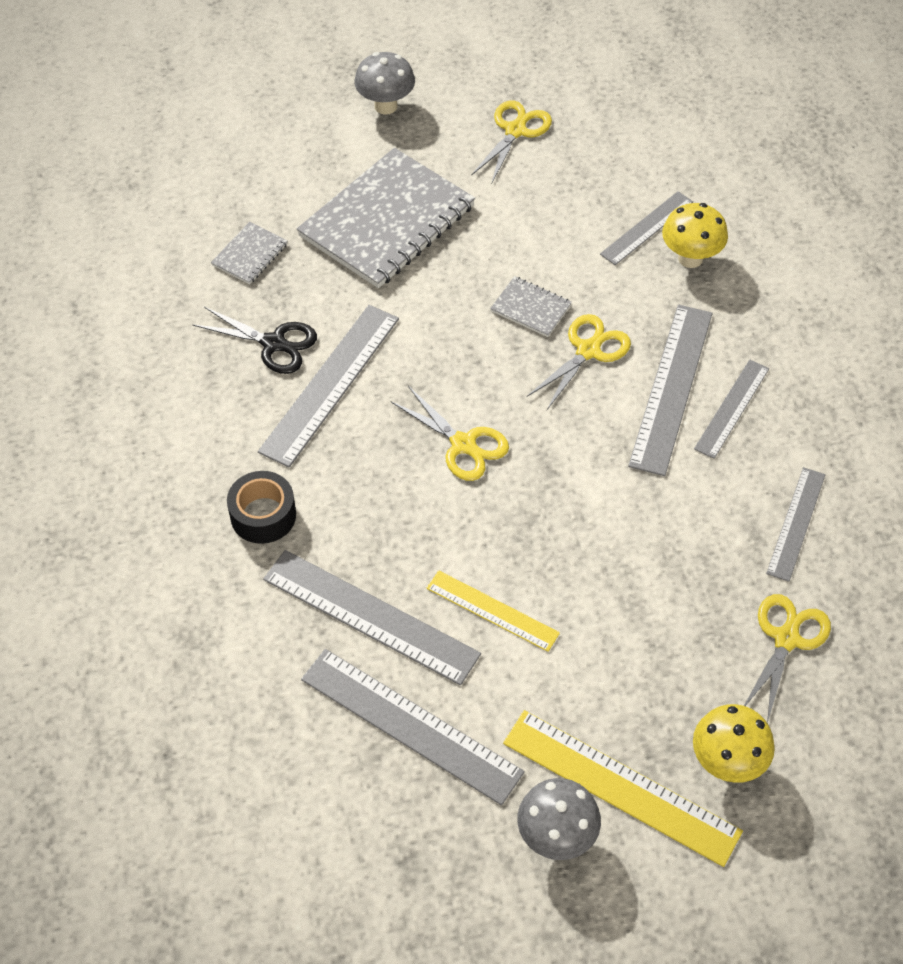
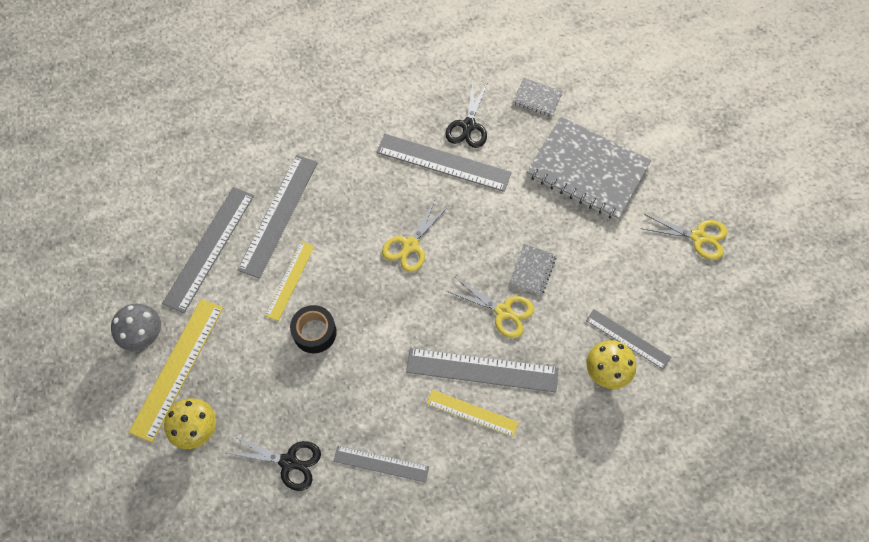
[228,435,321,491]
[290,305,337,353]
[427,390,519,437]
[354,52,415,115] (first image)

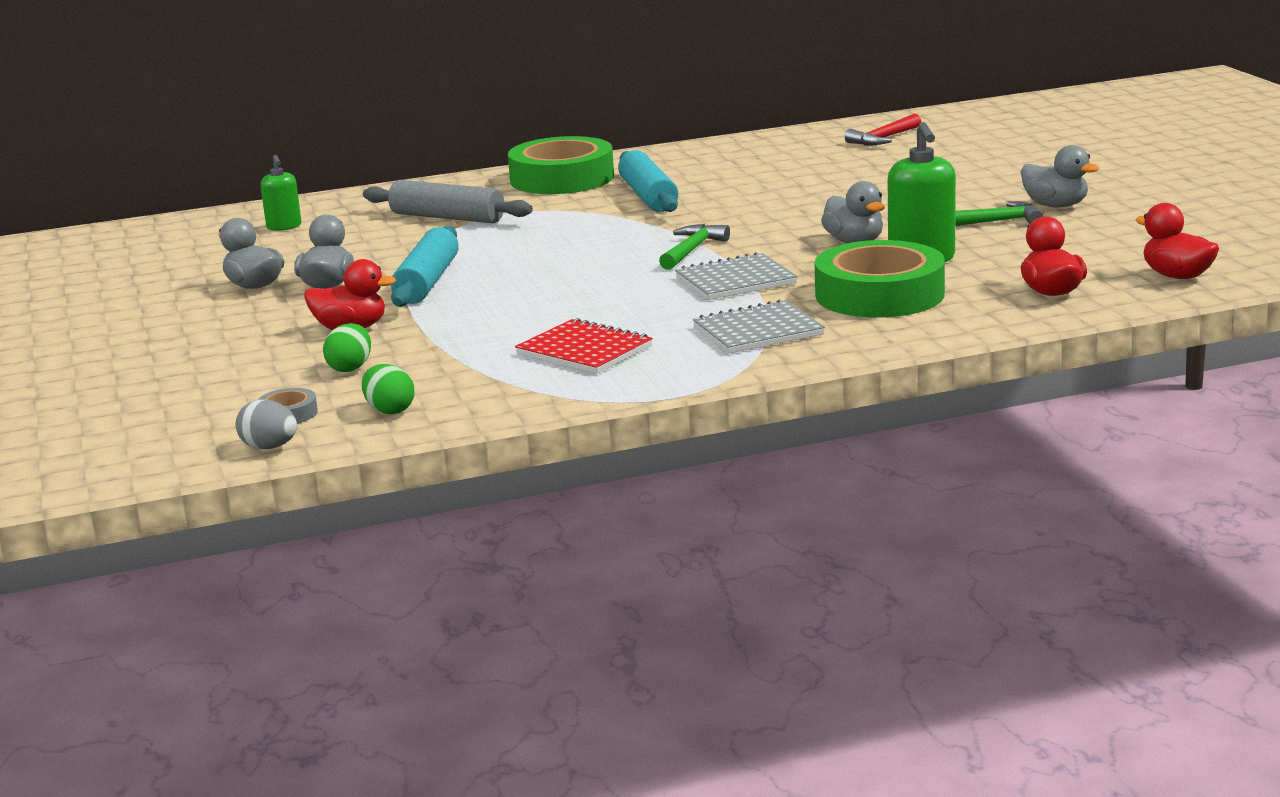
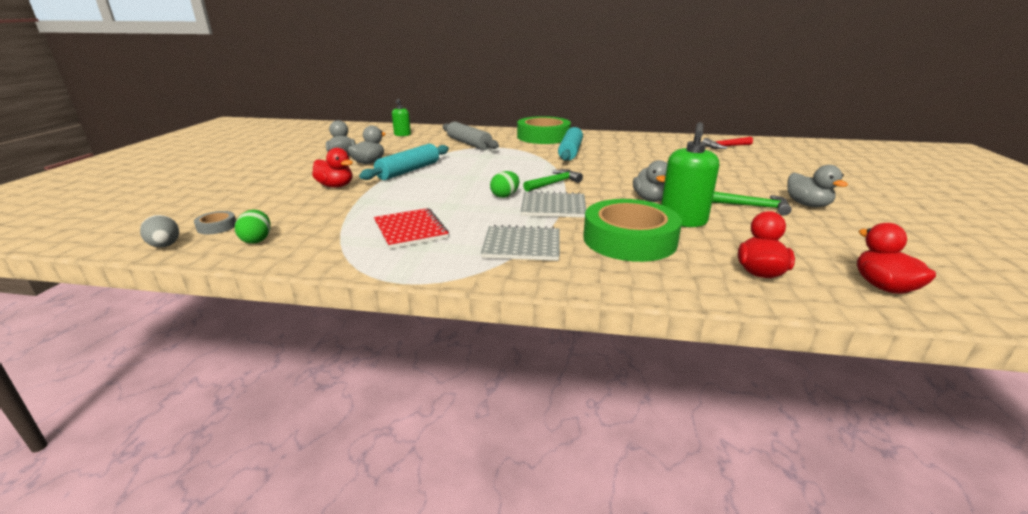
[490,171,519,198]

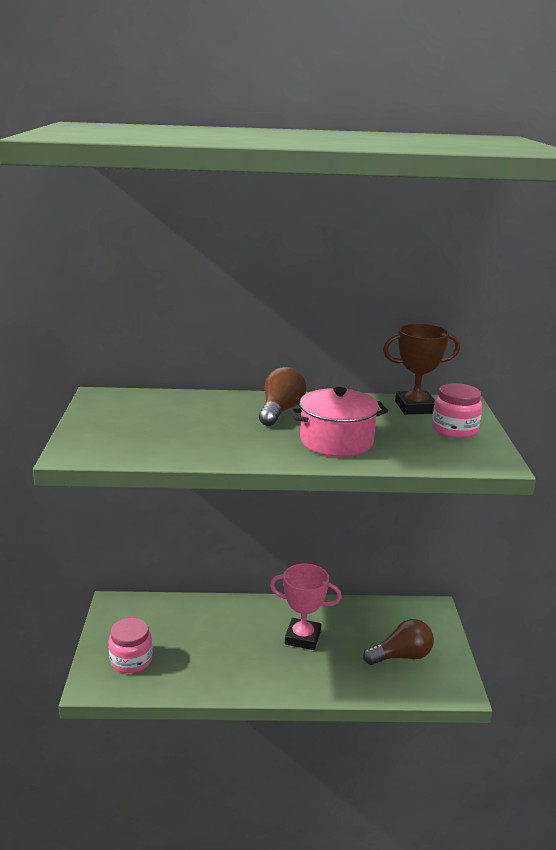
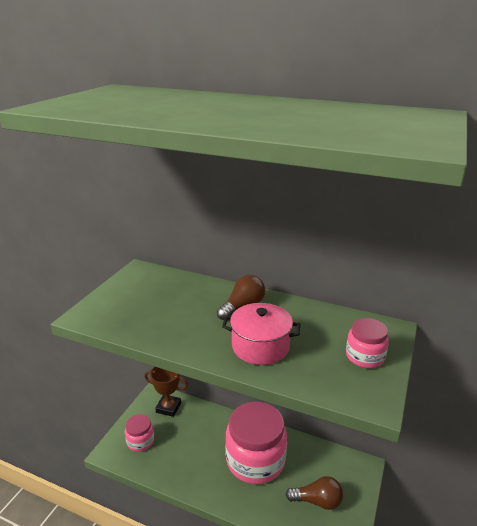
[144,367,188,417]
[225,401,287,484]

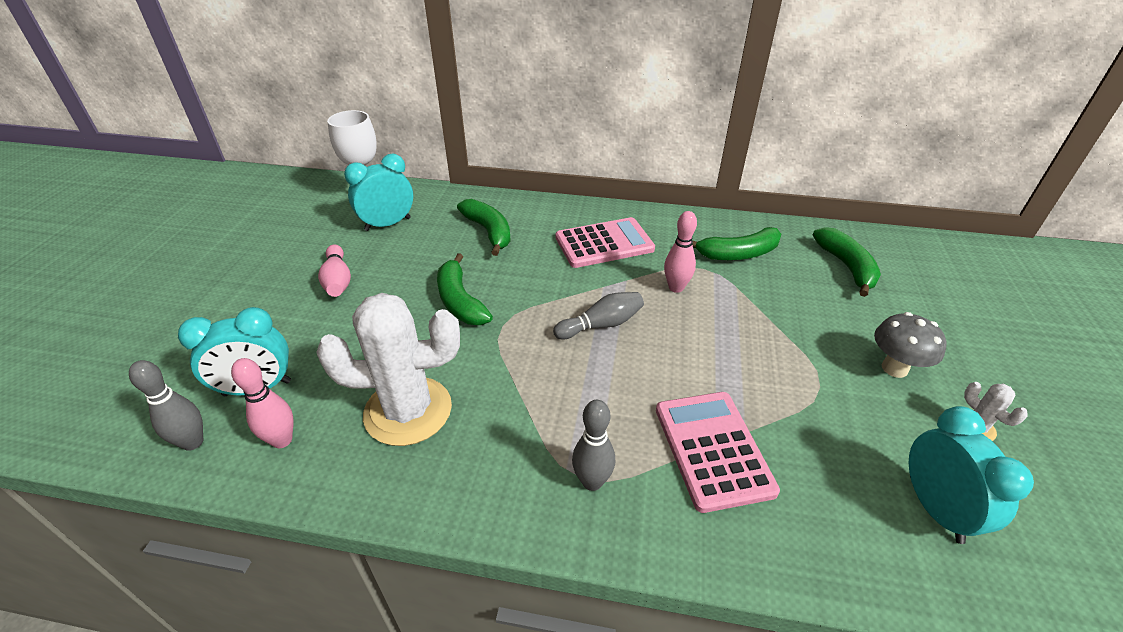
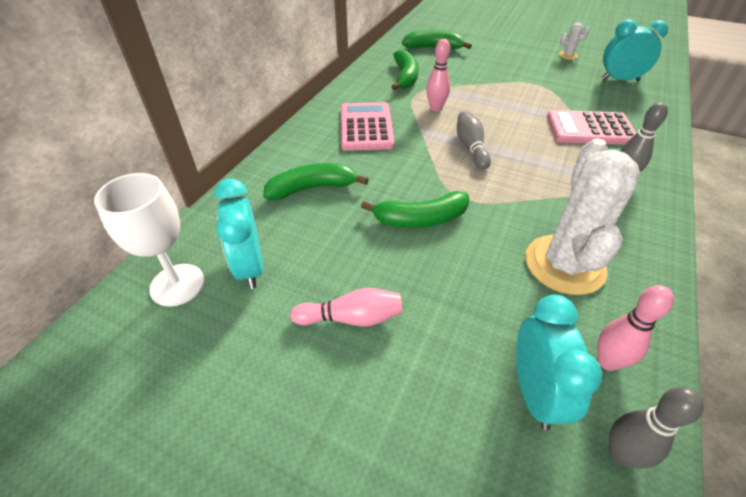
[874,312,947,378] (first image)

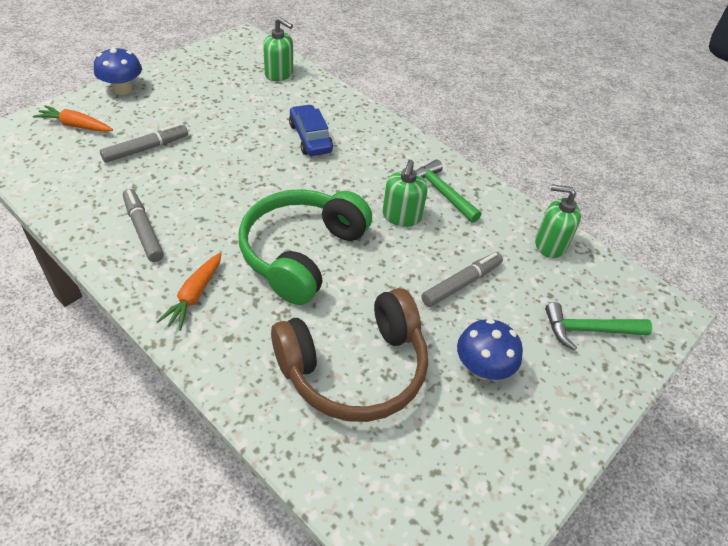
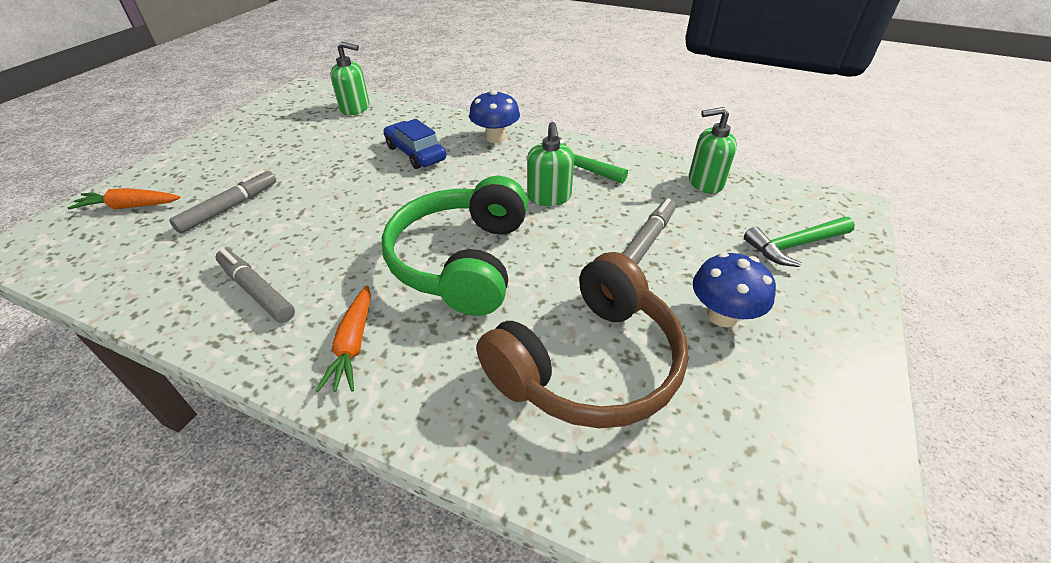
[469,90,520,143]

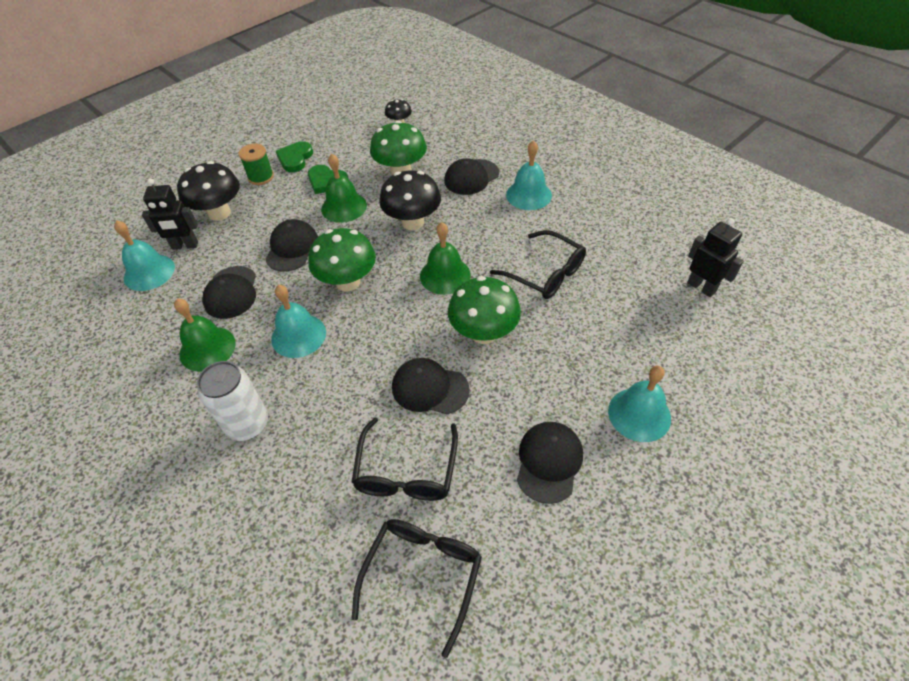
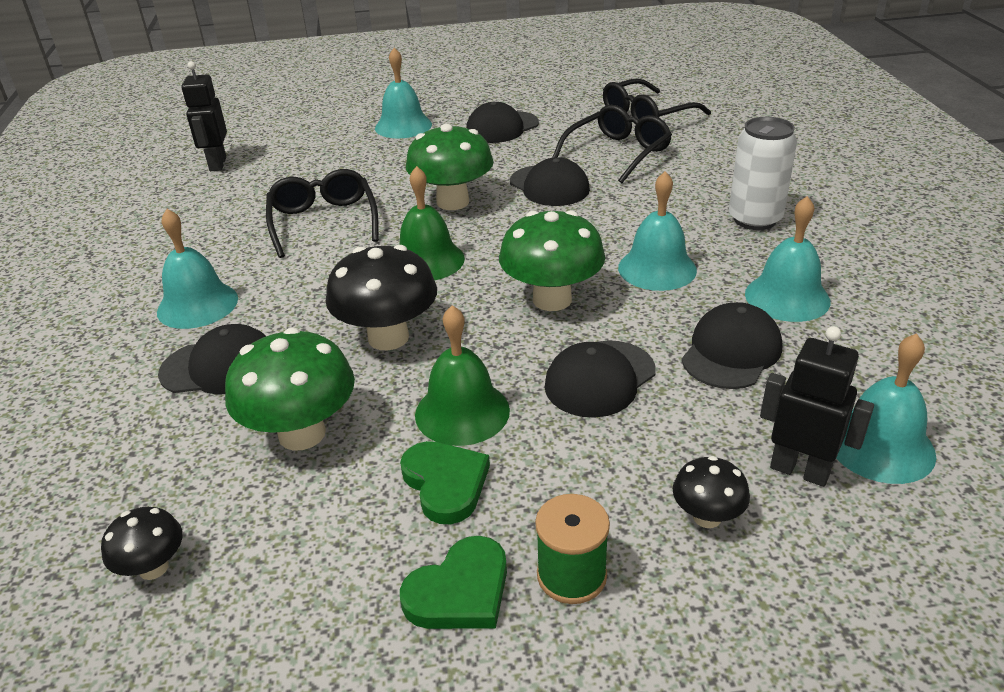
[673,456,750,528]
[745,196,830,322]

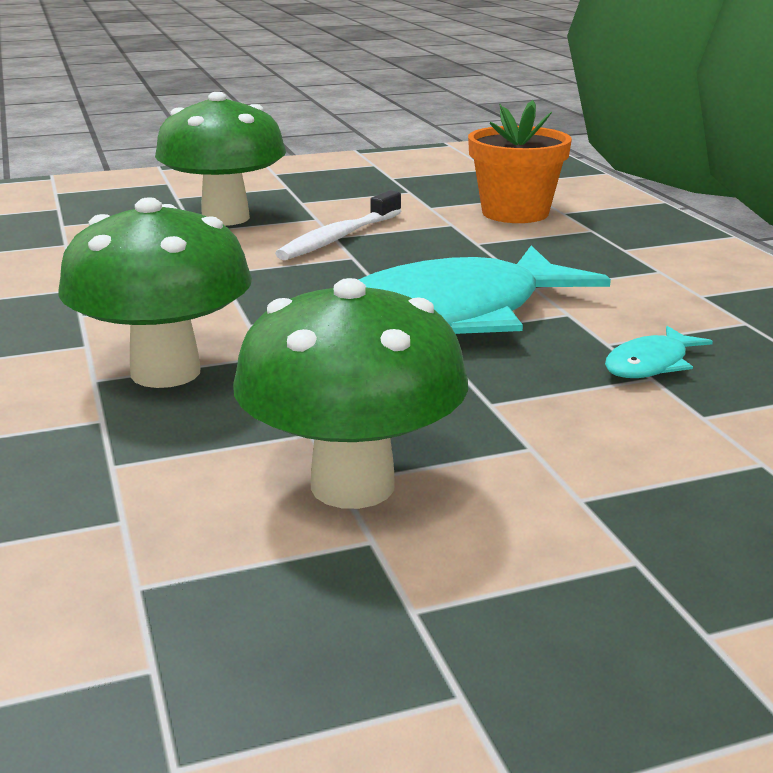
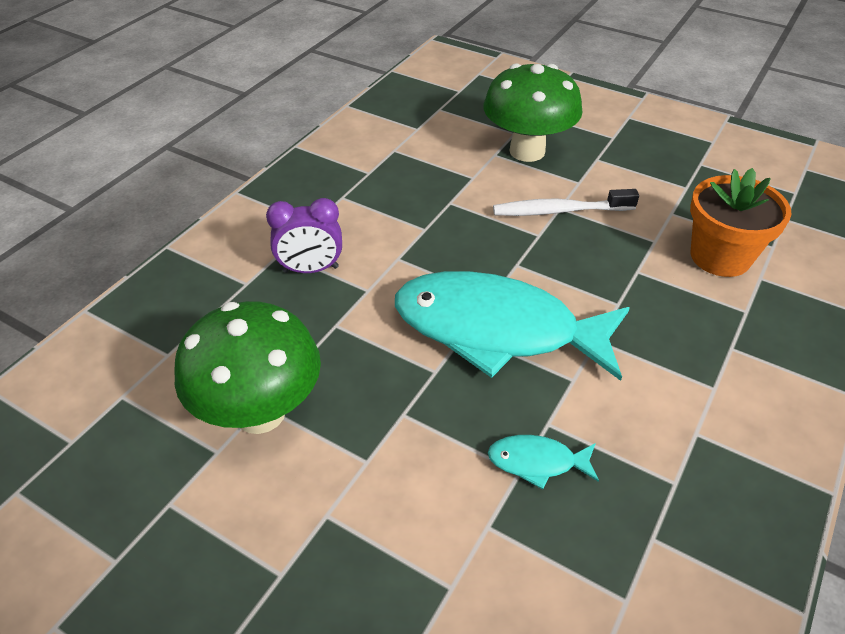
[266,198,342,273]

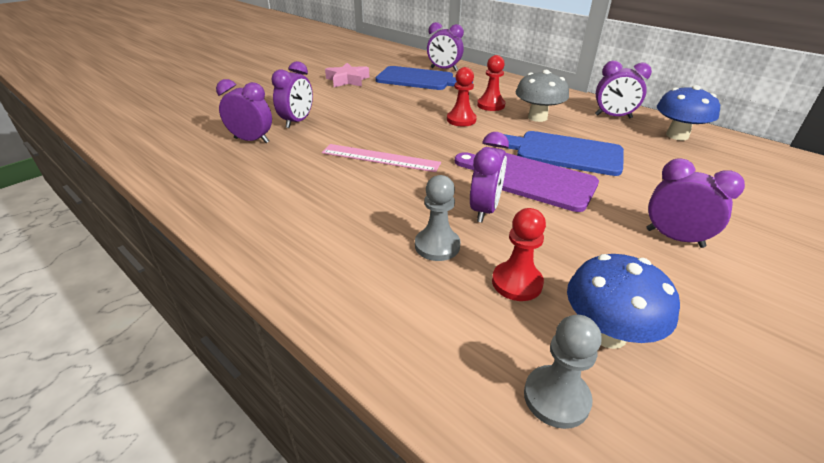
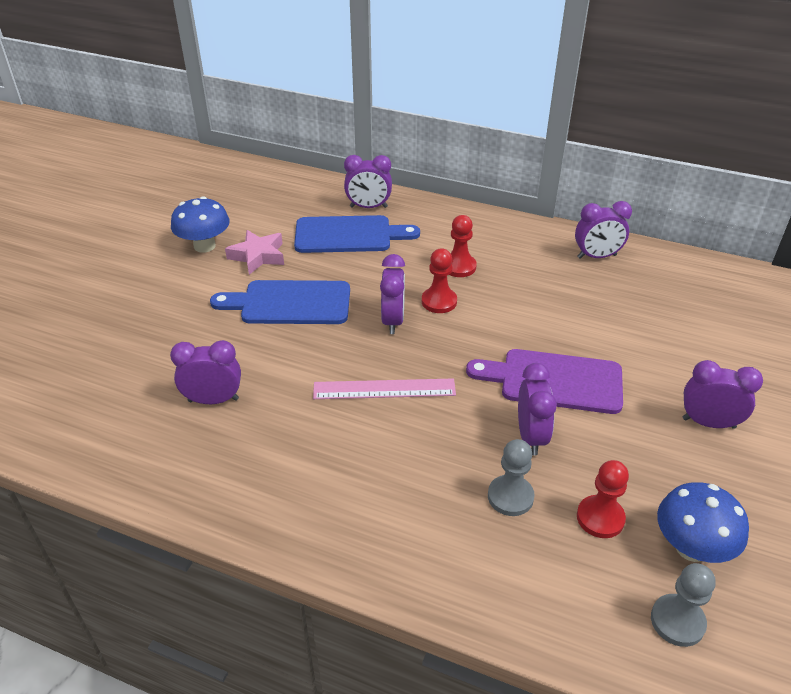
[171,196,230,253]
[210,280,350,324]
[380,254,405,334]
[516,70,569,122] (first image)

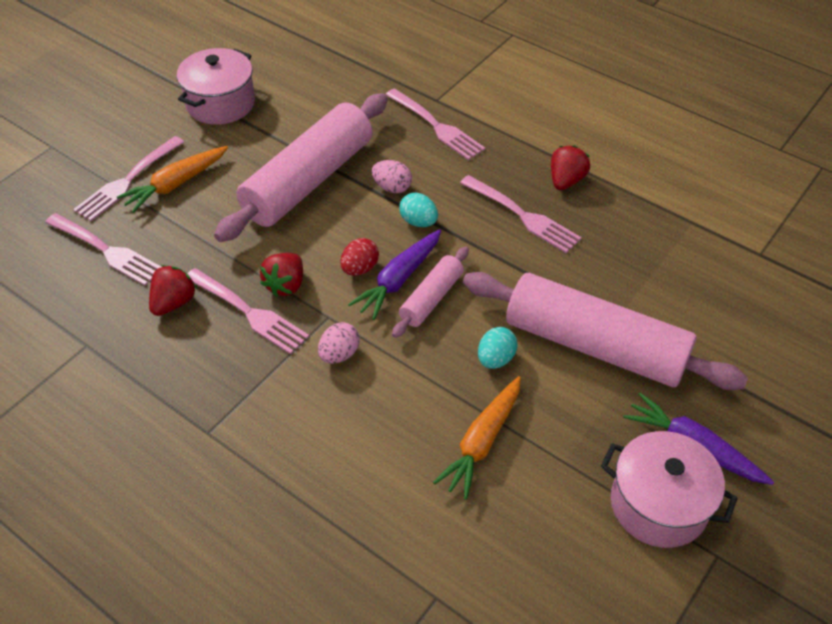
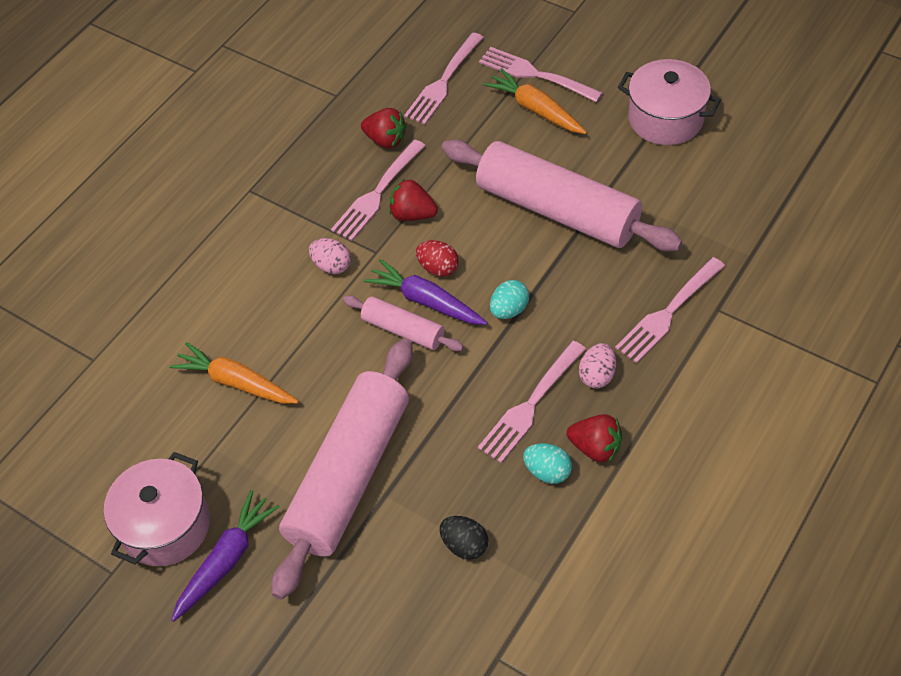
[440,516,488,560]
[523,443,572,484]
[579,343,616,389]

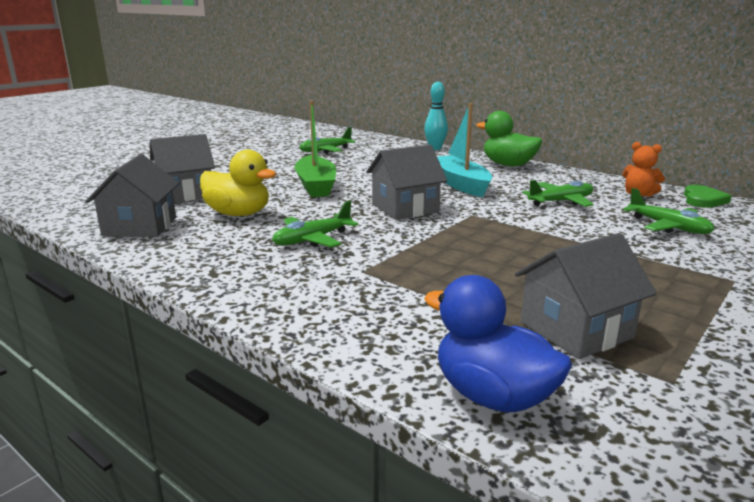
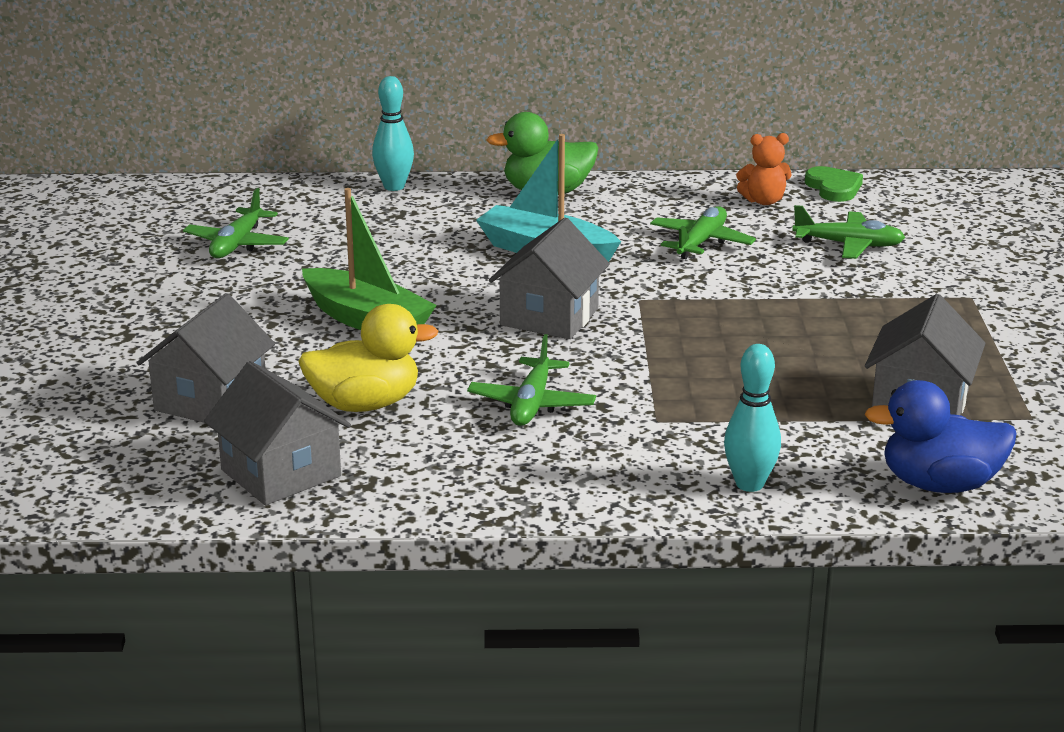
[724,344,781,492]

